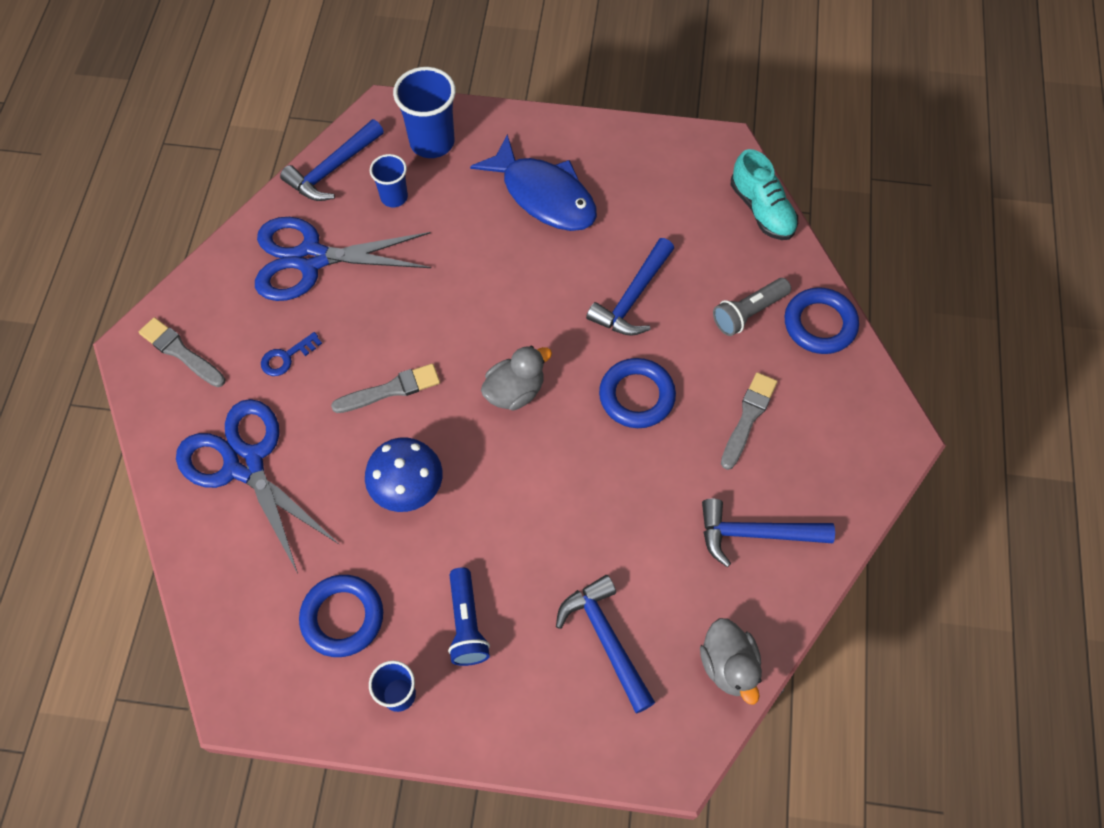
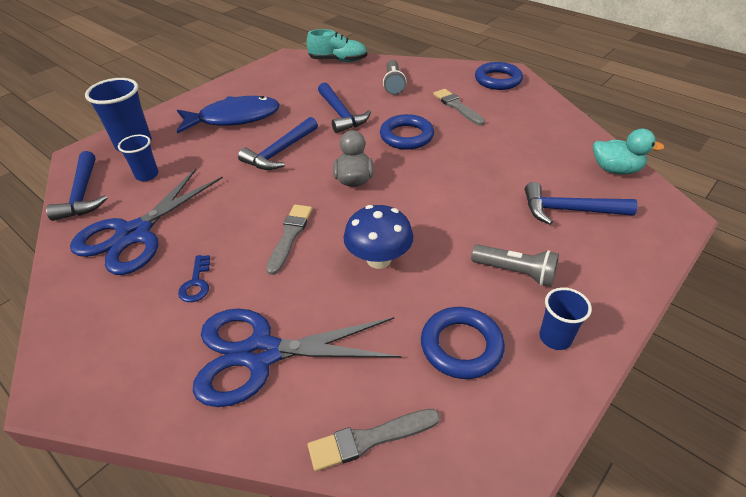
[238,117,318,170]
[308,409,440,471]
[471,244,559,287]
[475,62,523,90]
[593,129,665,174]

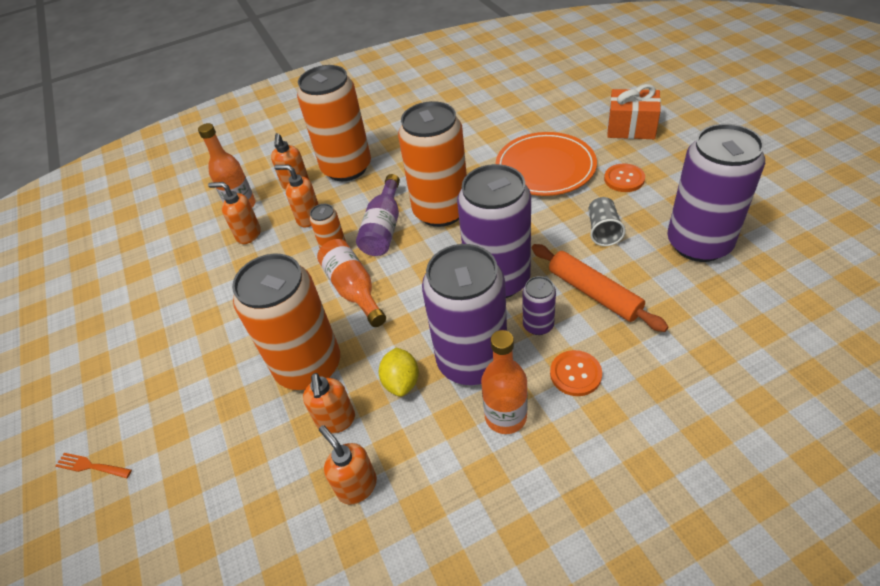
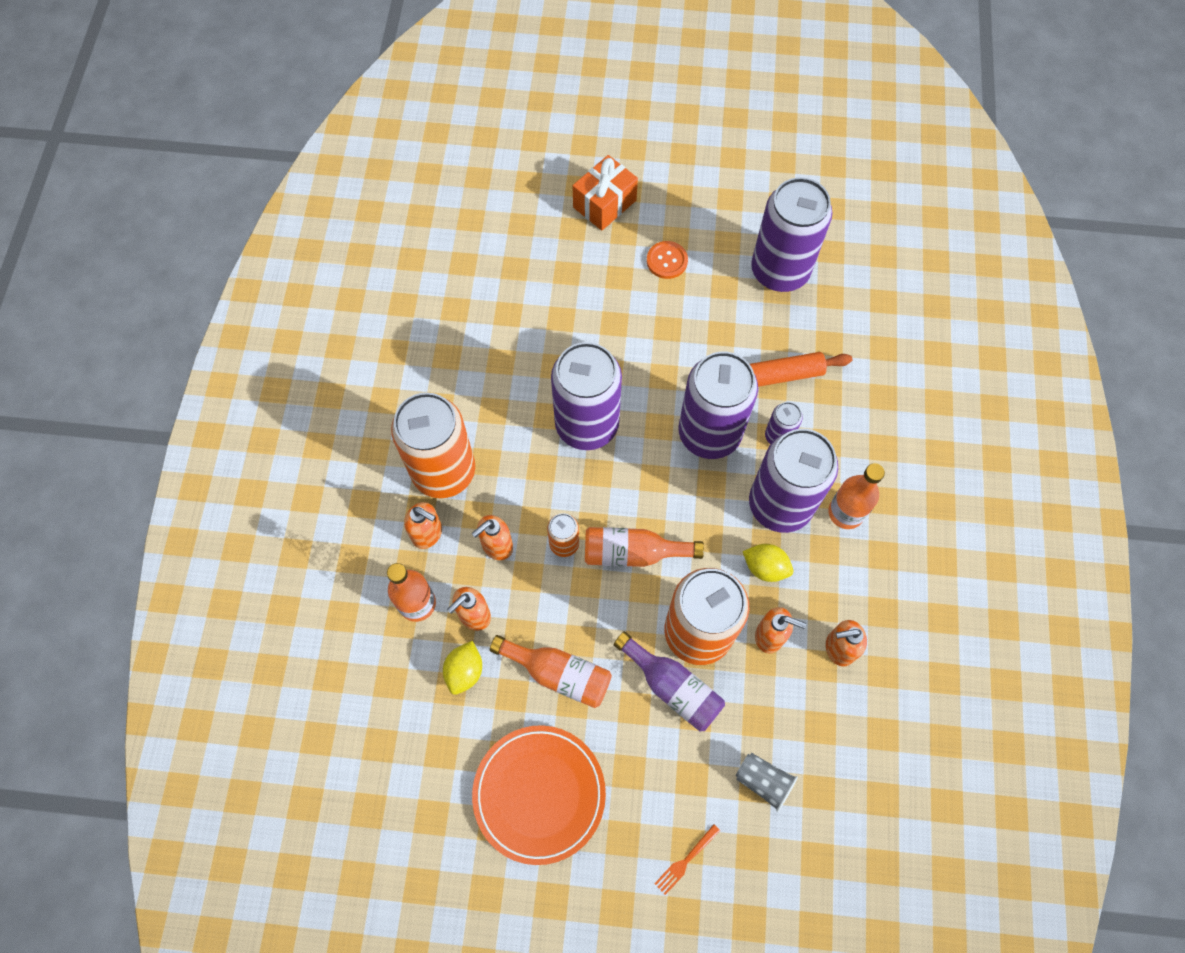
[443,641,482,695]
[472,725,606,865]
[490,635,612,708]
[551,342,622,450]
[614,631,725,732]
[735,753,798,812]
[550,350,602,396] (first image)

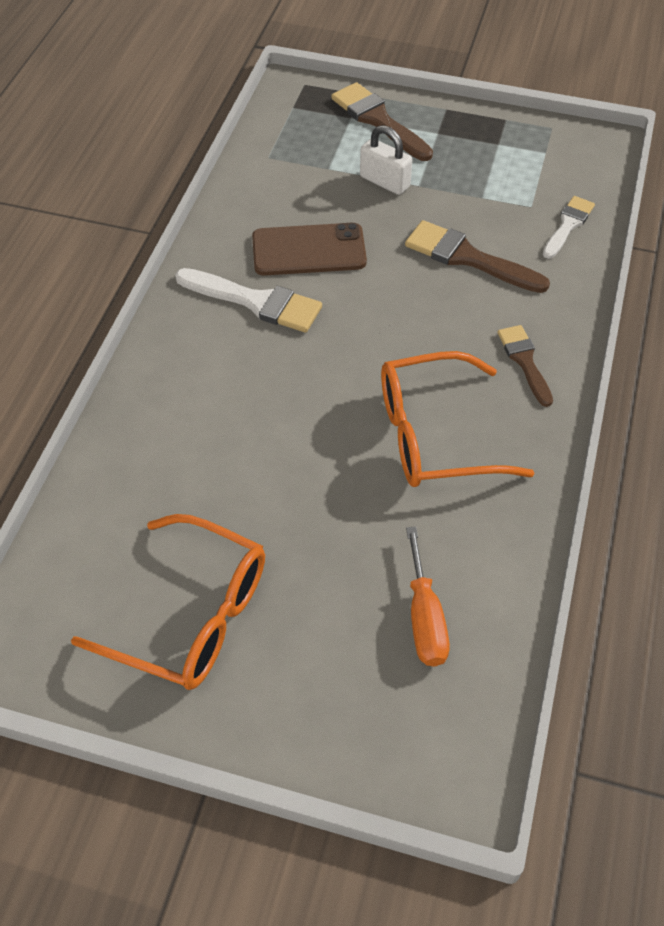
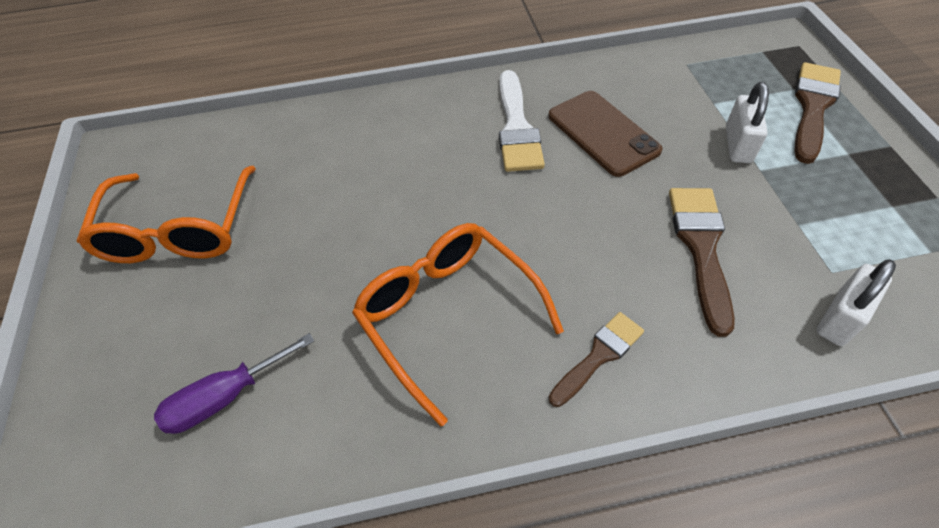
[154,333,314,434]
[816,260,896,346]

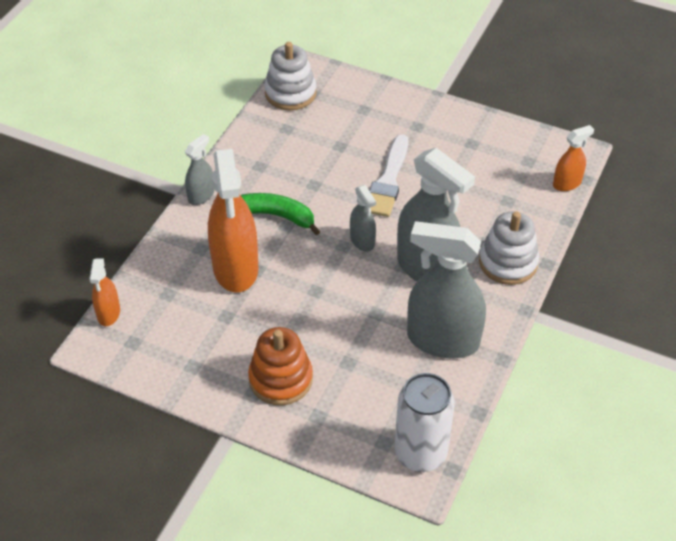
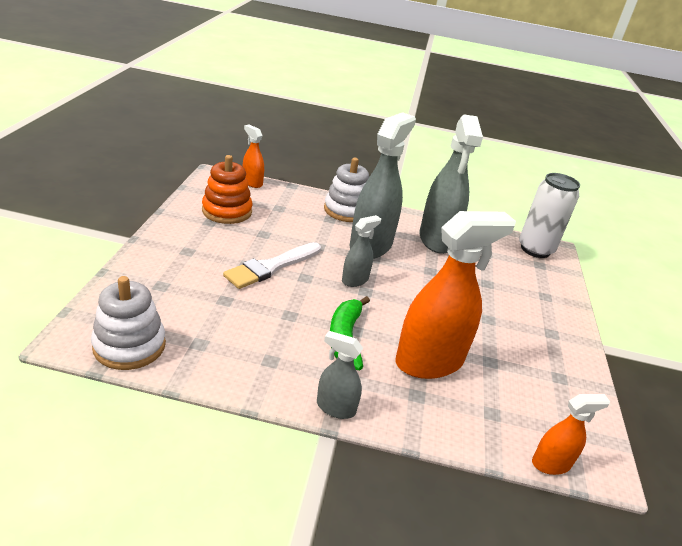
[202,155,252,224]
[223,242,321,289]

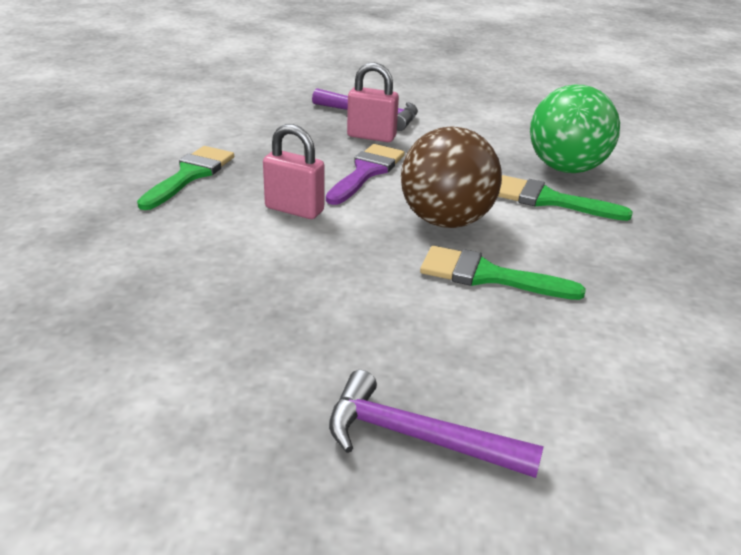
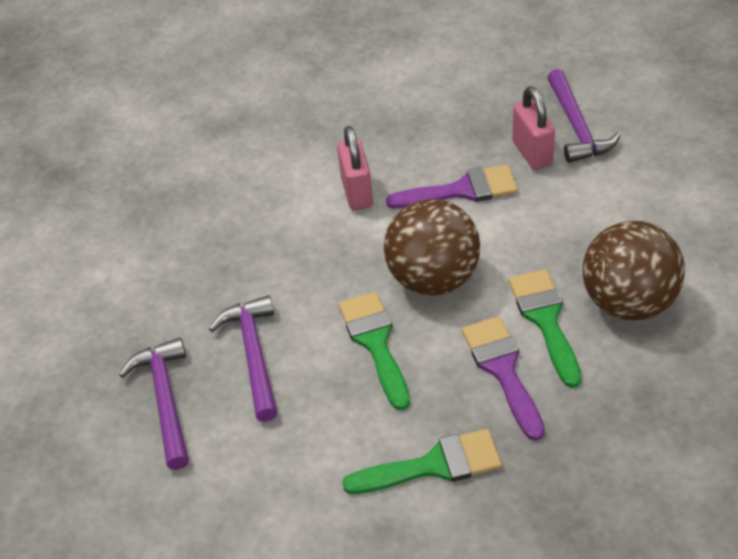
[209,295,278,422]
[342,429,502,494]
[462,316,545,441]
[583,221,685,321]

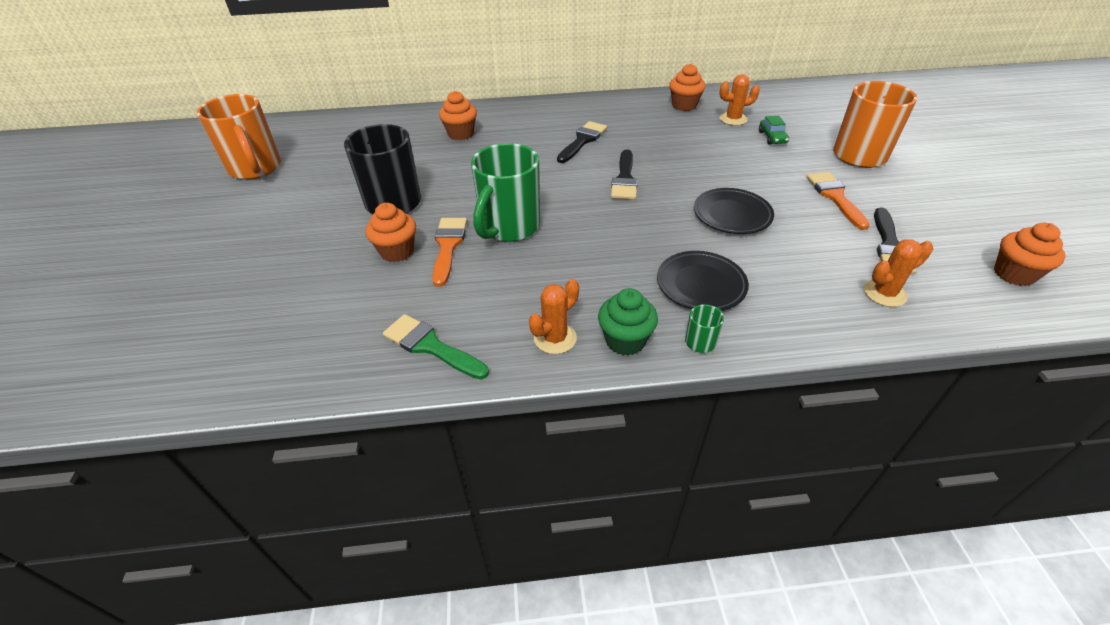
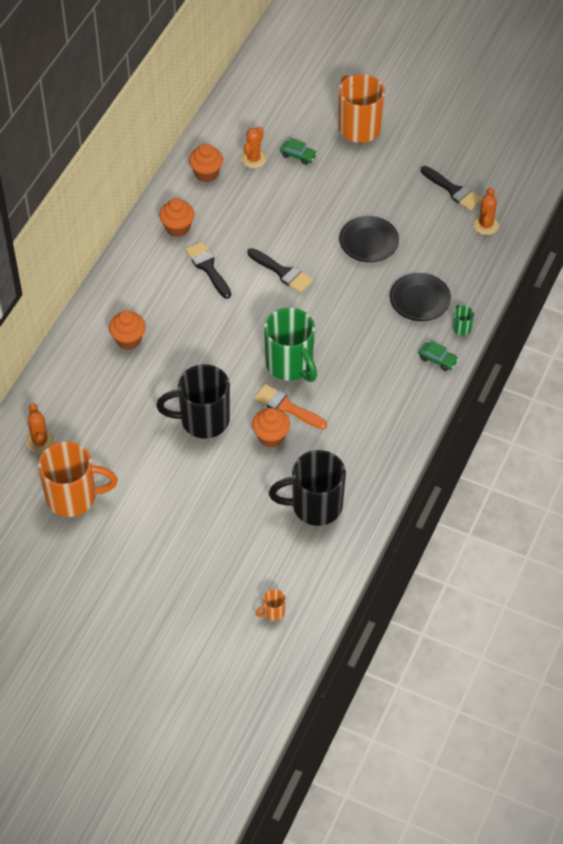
[26,403,54,453]
[159,198,194,237]
[256,589,286,621]
[269,450,346,526]
[418,341,459,371]
[383,314,489,380] (first image)
[806,172,870,230] (first image)

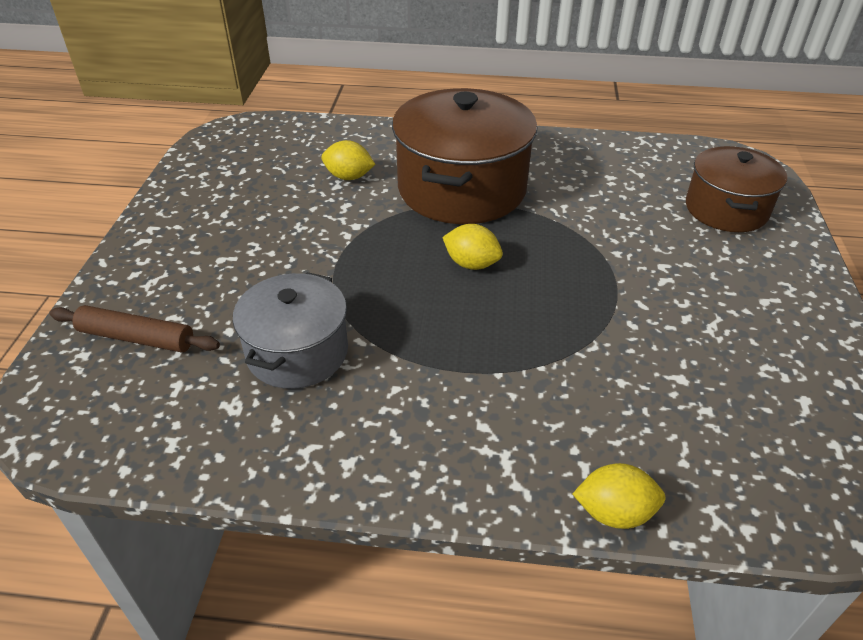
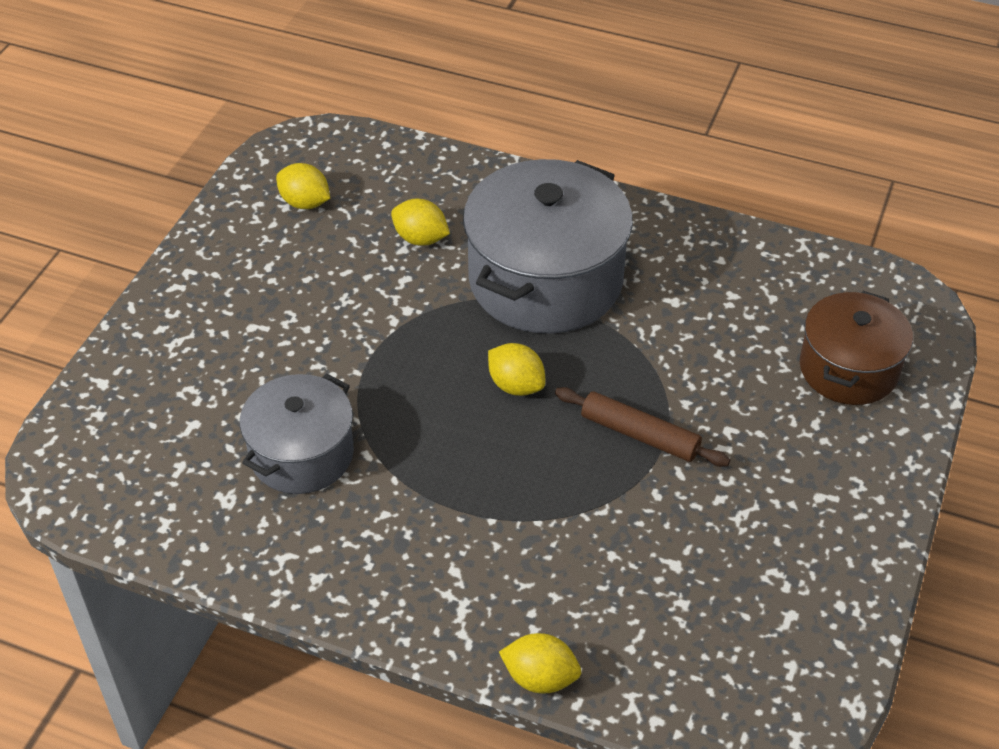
[276,163,330,209]
[463,159,633,334]
[555,387,730,467]

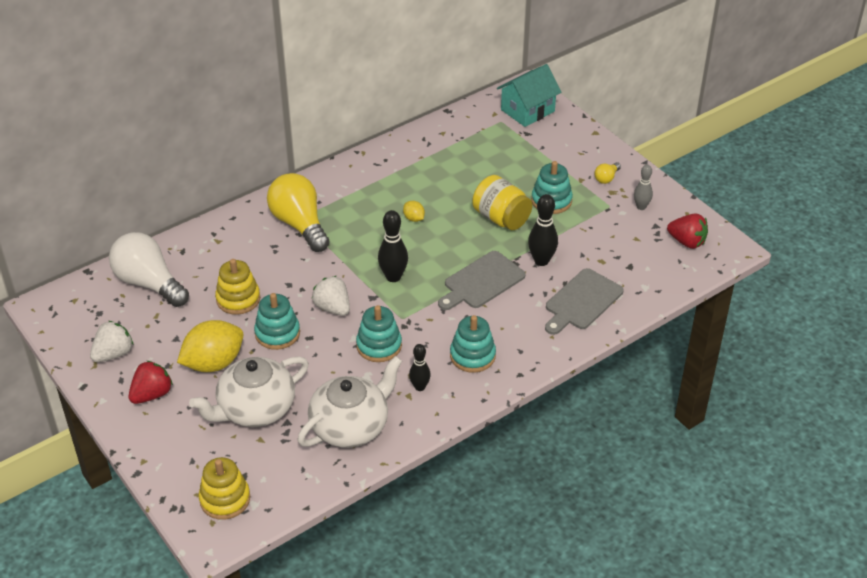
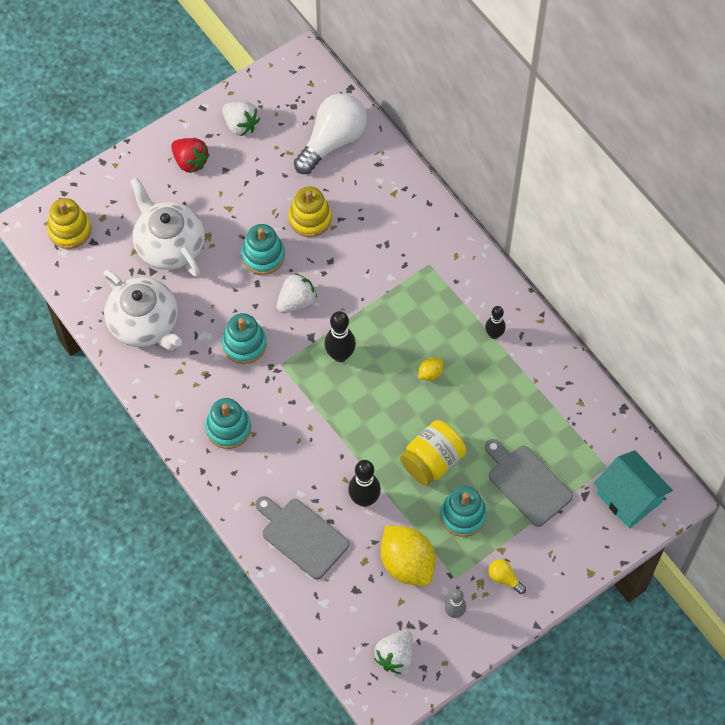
[374,630,413,674]
[381,525,435,586]
[485,306,506,339]
[485,439,573,527]
[267,173,330,252] (first image)

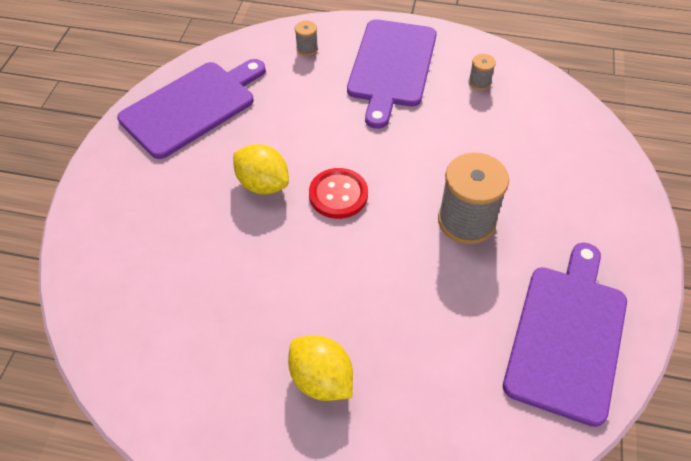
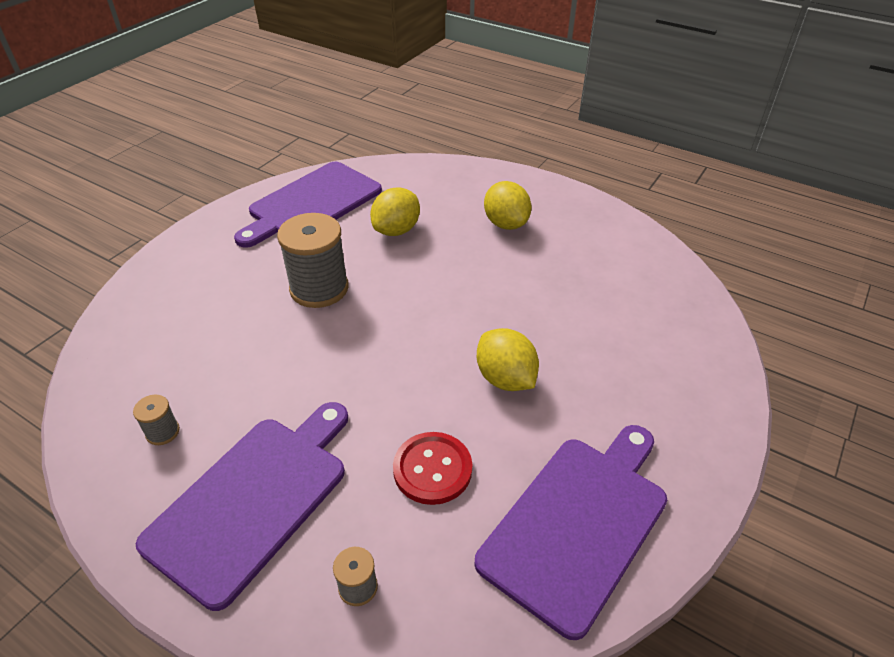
[370,187,420,236]
[393,432,472,505]
[474,425,667,640]

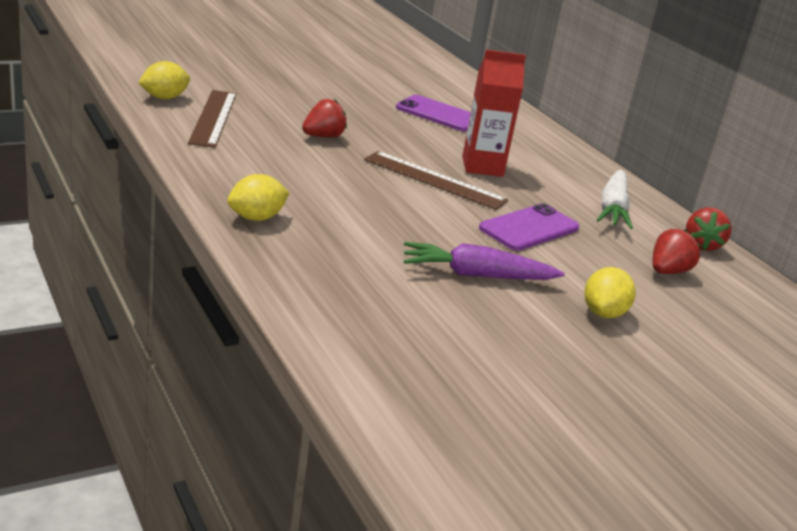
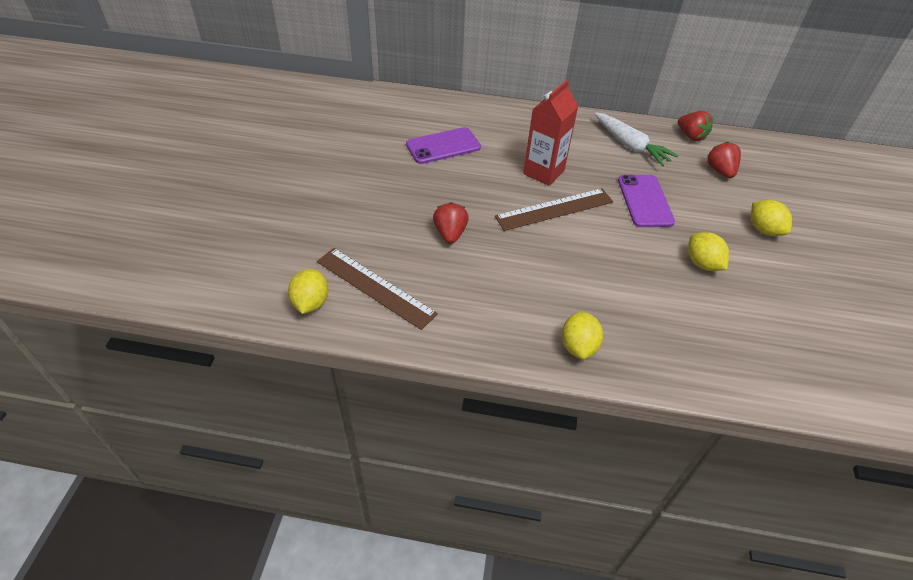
[688,232,730,271]

